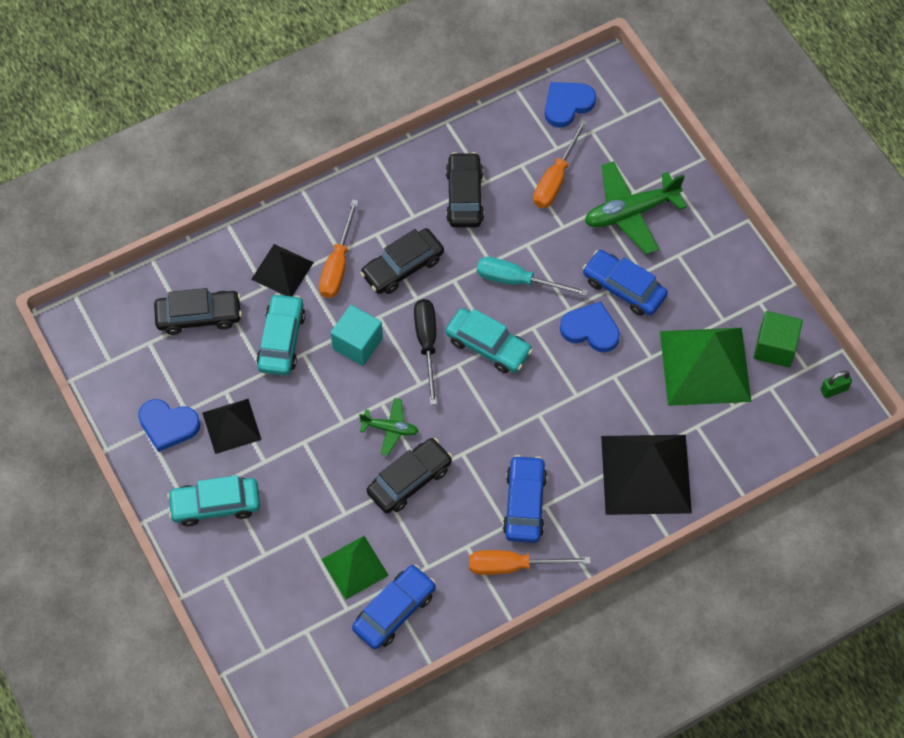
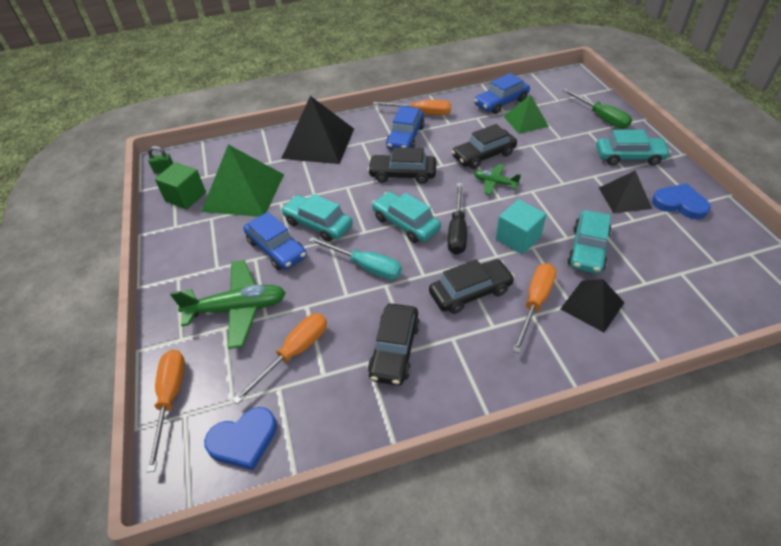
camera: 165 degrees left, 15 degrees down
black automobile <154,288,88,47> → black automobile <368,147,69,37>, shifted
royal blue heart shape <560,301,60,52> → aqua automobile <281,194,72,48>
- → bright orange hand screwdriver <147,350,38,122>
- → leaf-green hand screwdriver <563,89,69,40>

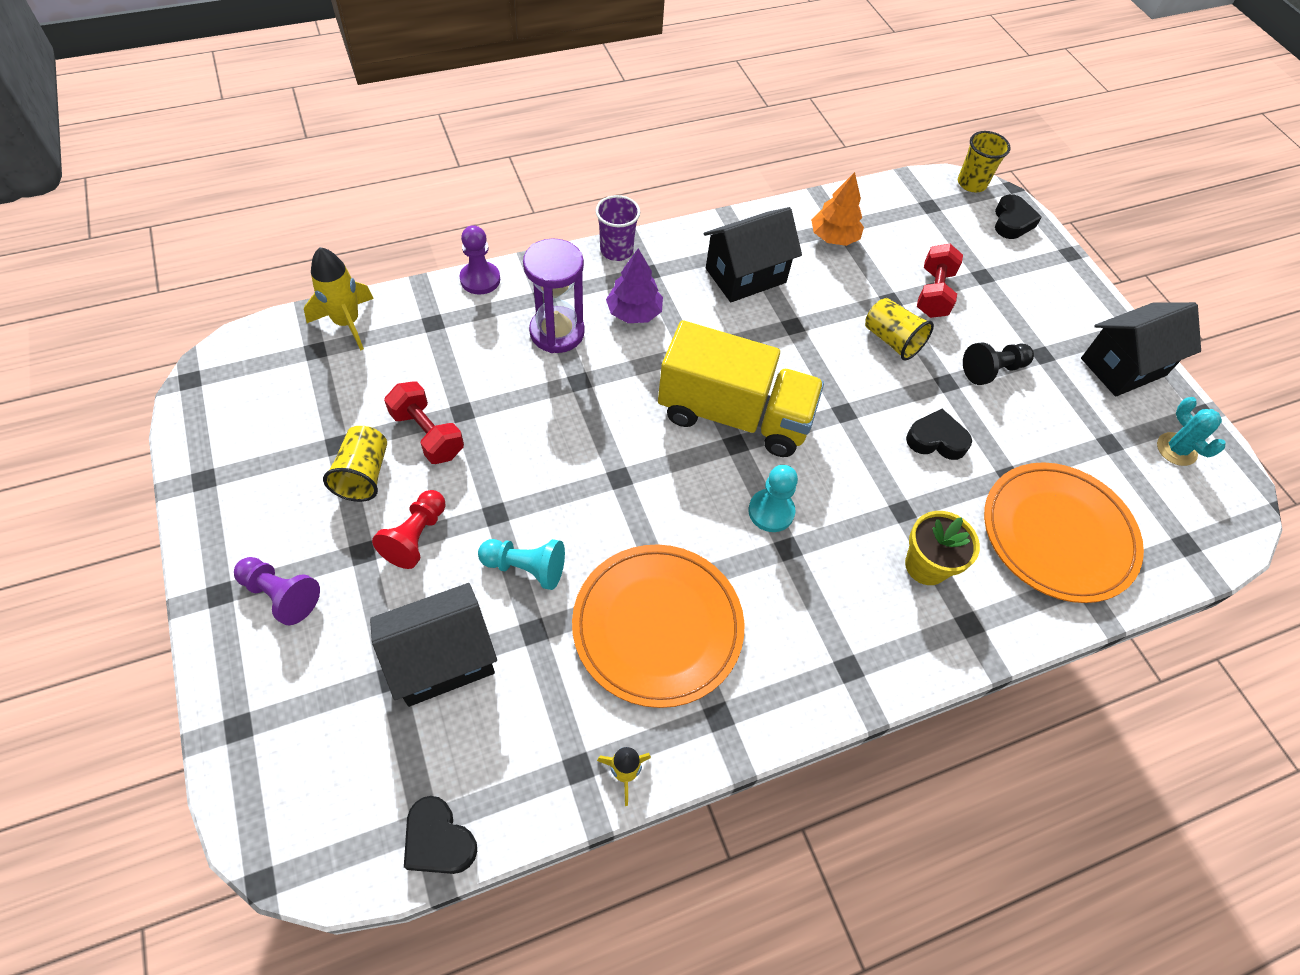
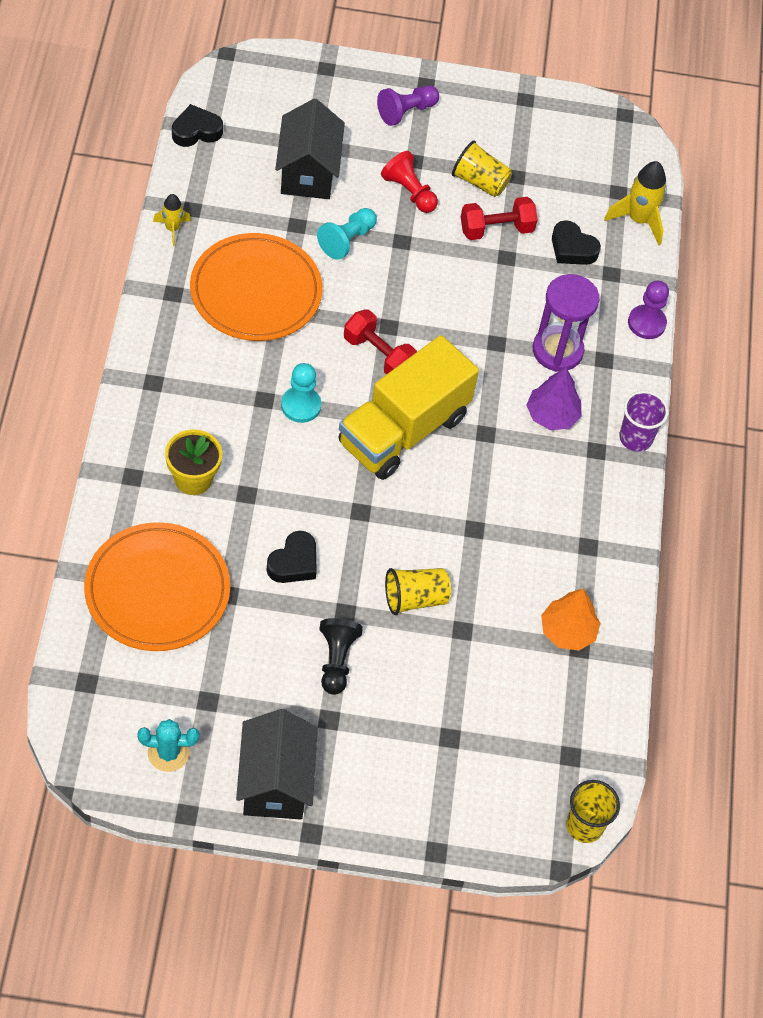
camera: 115 degrees right, 0 degrees up
black house <703,207,99,95> → -
scarlet free weight <917,244,46,74> → scarlet free weight <344,309,73,66>, shifted
black heart shape <995,194,47,45> → black heart shape <552,220,49,45>, shifted

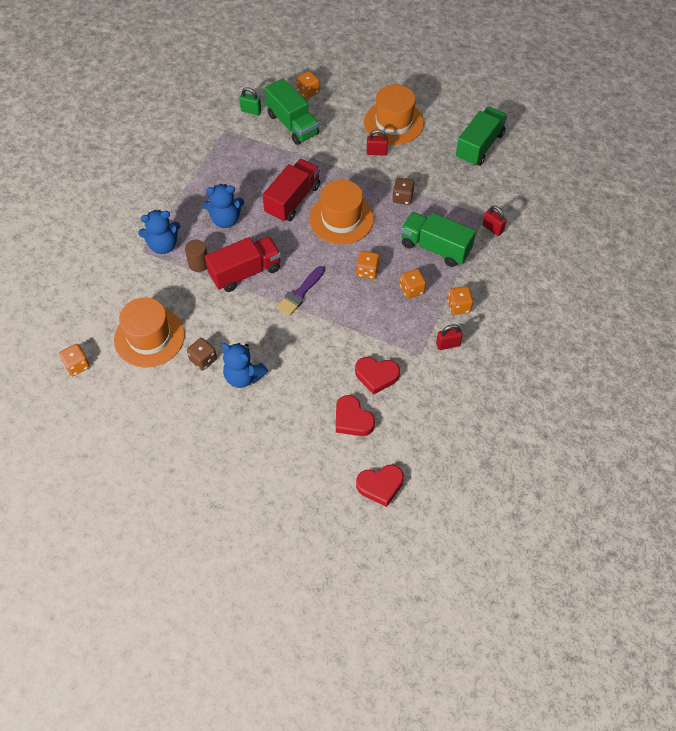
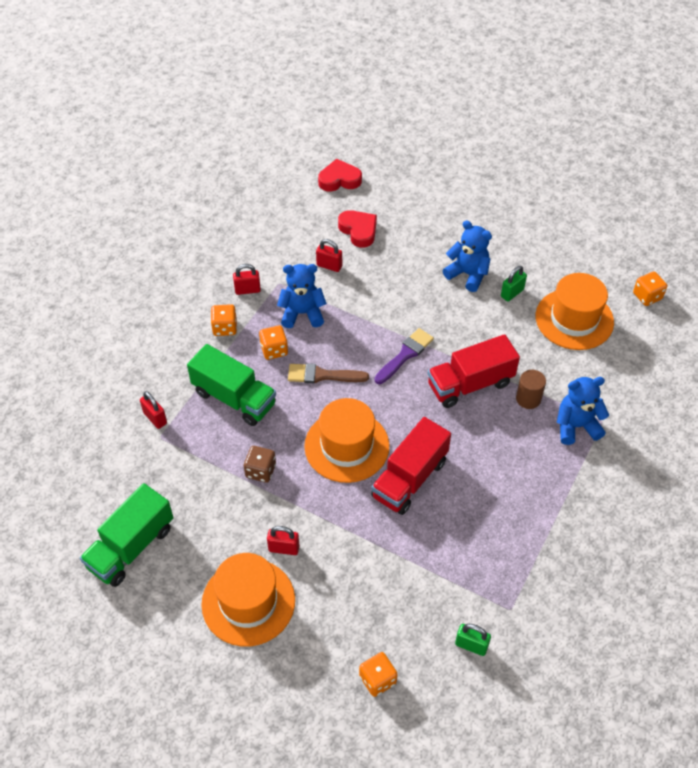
camera: 175 degrees left, 5 degrees down
russet game die <187,338,30,32> → leaf-green padlock <501,266,26,36>
royal blue teddy bear <203,184,41,44> → royal blue teddy bear <277,264,50,64>, shifted
leaf-green truck <264,78,55,67> → -
scarlet heart shape <355,357,45,38> → scarlet padlock <316,239,26,33>
bright orange game die <356,251,24,28> → russet brush <288,363,81,20>

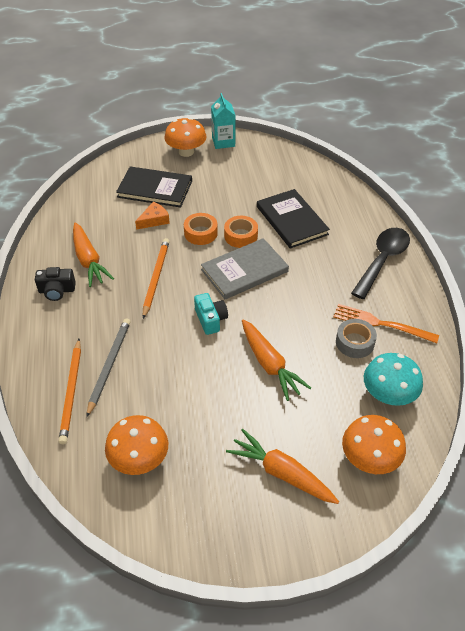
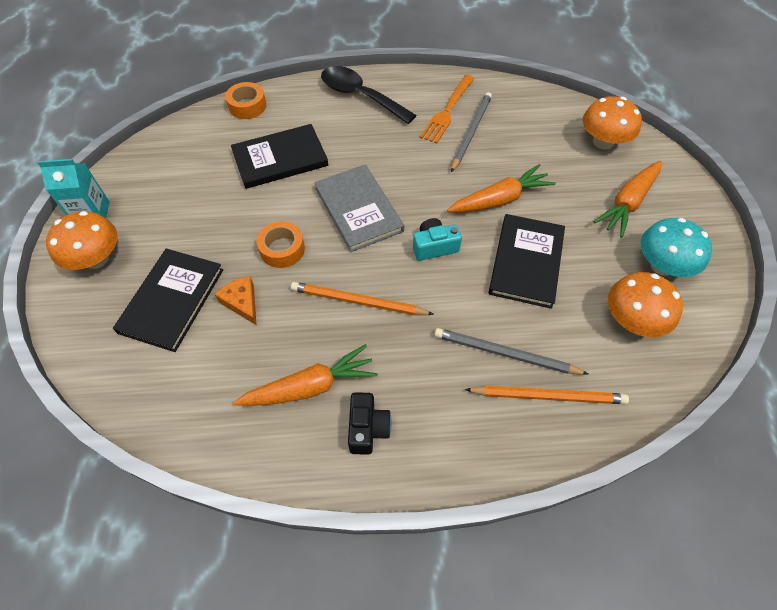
camera: 85 degrees left, 10 degrees up
bright orange tape <224,216,34,32> → bright orange tape <225,82,41,37>, shifted
gray tape <336,319,41,39> → gray pencil <451,92,41,80>
aqua toadstool <364,353,59,53> → aqua toadstool <641,218,71,59>, shifted
- → black hardback <489,214,76,95>

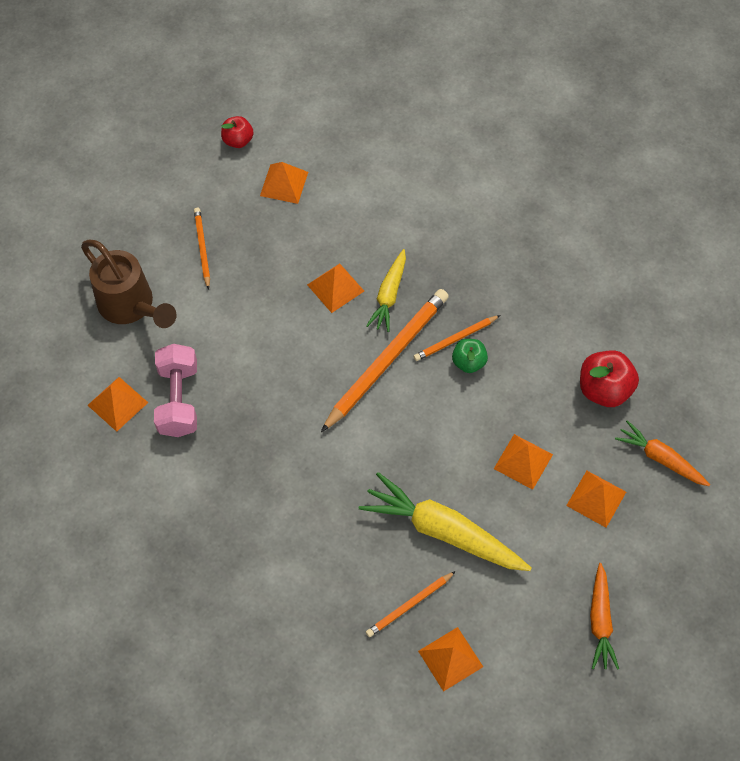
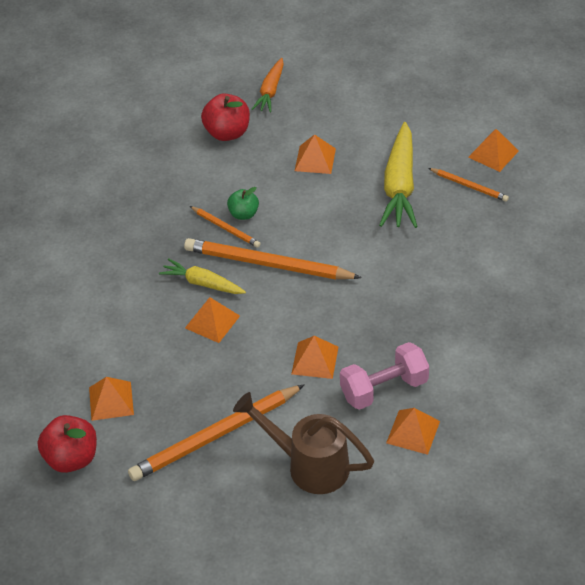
camera: 110 degrees left, 15 degrees down
russet watering can <81,240,96,88> → russet watering can <233,392,141,102>, 90 degrees counterclockwise
bright orange pencil <194,208,16,82> → bright orange pencil <128,384,177,97>, x1.97
scarlet toy apple <221,116,33,32> → scarlet toy apple <38,415,59,58>, x1.62
golden root vegetable <366,249,40,83> → golden root vegetable <159,258,87,36>, 150 degrees counterclockwise
bright orange pyramid shape <566,471,60,57> → bright orange pyramid shape <291,336,47,43>, shifted
bright orange root vegetable <590,563,29,107> → -

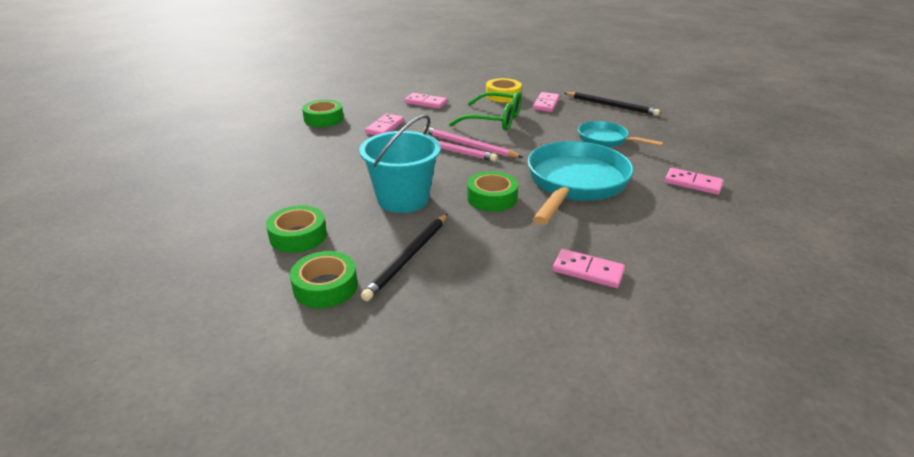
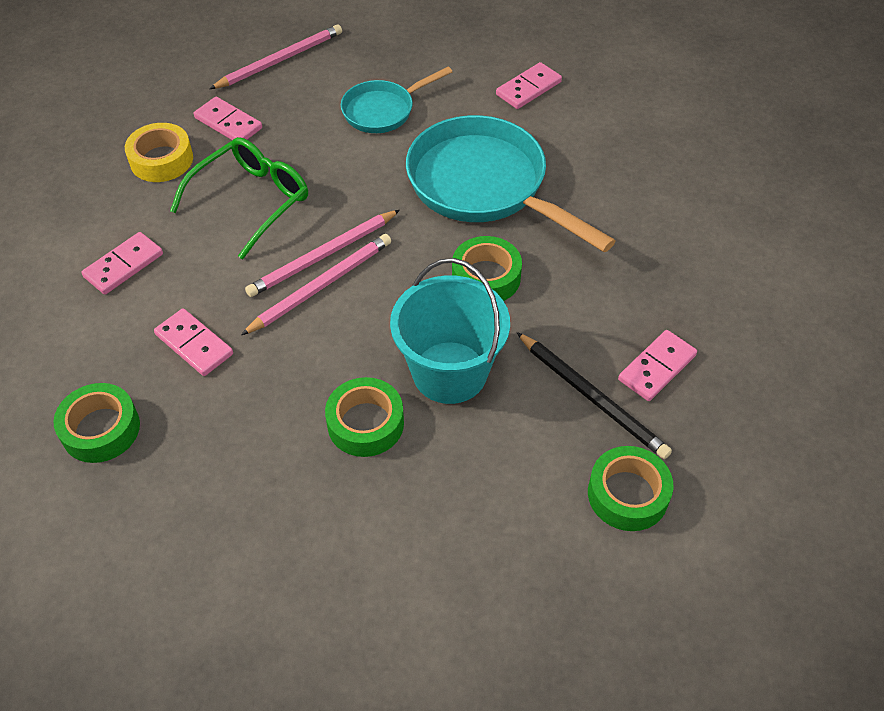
camera: 70 degrees left, 20 degrees up
leaf-green tape <266,205,61,48> → leaf-green tape <325,377,79,80>, shifted
rose-pink domino tile <553,249,72,39> → rose-pink domino tile <618,330,79,71>, shifted
black pencil <565,92,95,24> → rose-pink pencil <210,24,132,65>

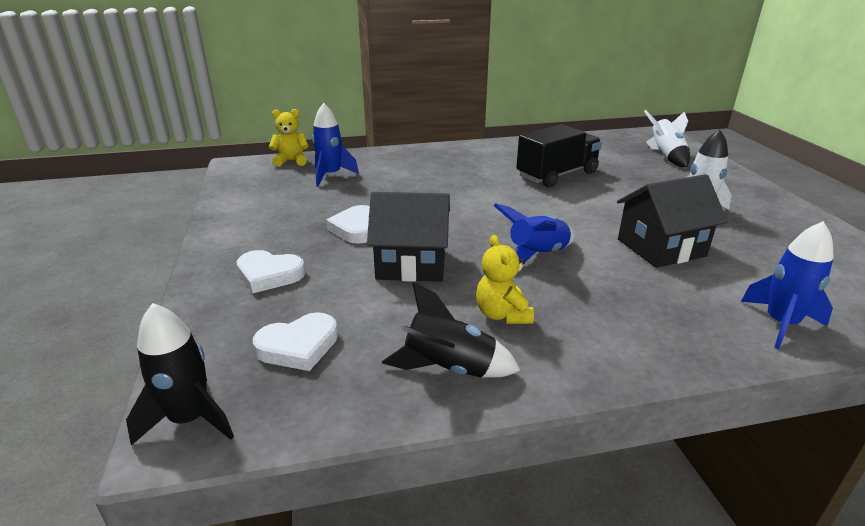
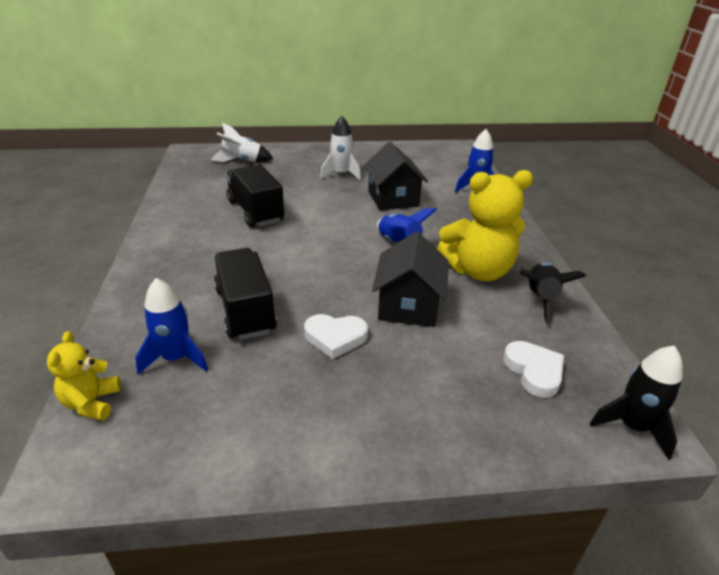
camera: 85 degrees left, 5 degrees up
pure white heart shape <236,250,69,43> → -
golden teddy bear <476,235,58,89> → golden teddy bear <437,170,96,111>, x1.92
- → black truck <214,248,63,92>

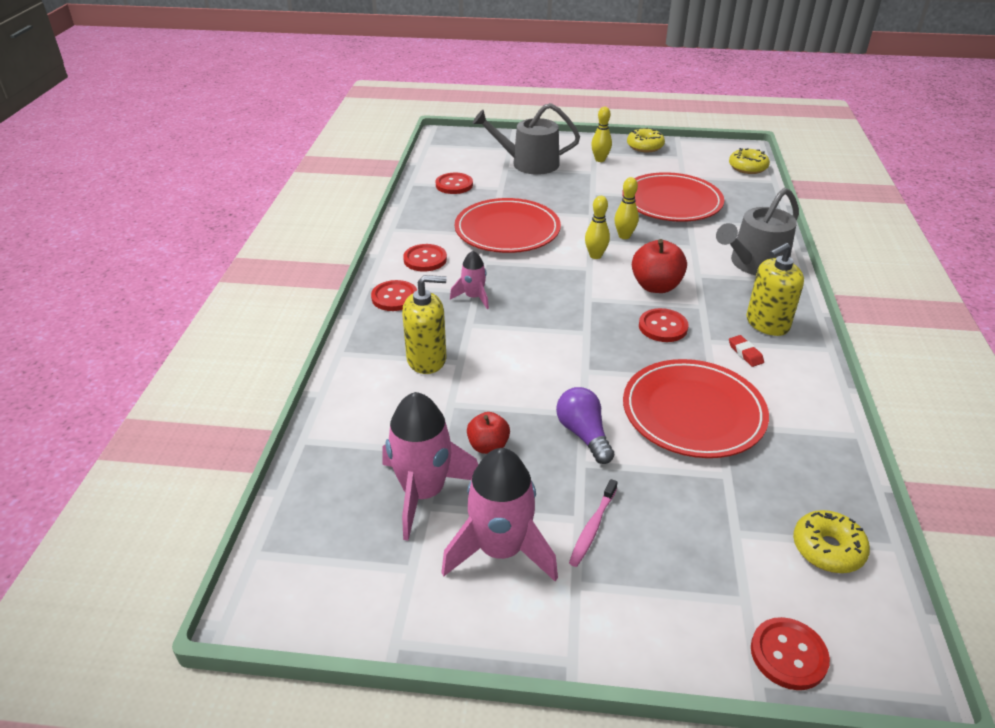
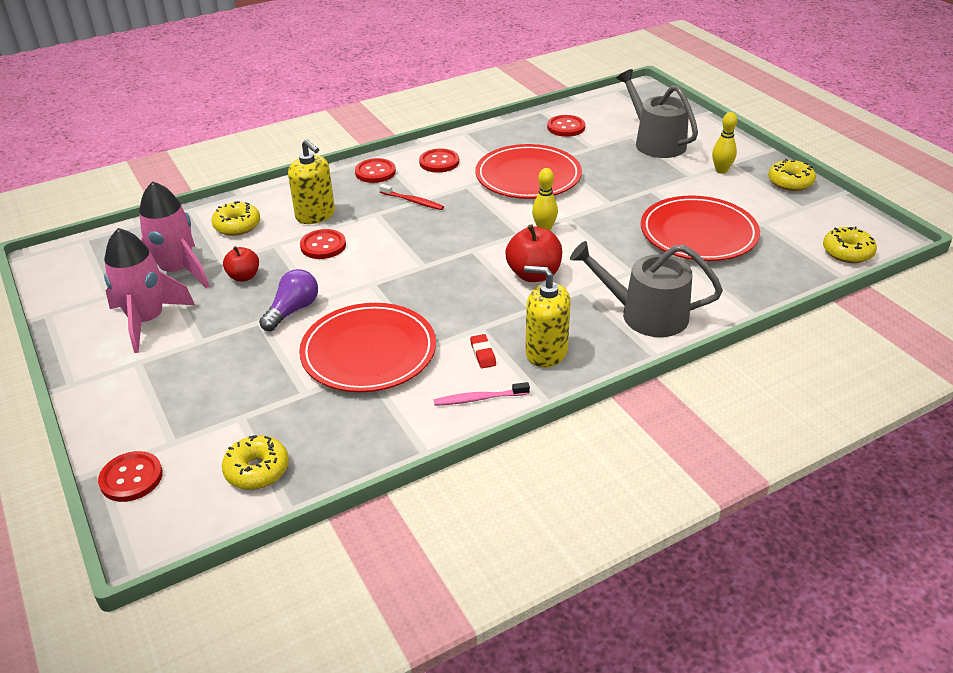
camera: 55 degrees right, 0 degrees up
rose-pink rocket <450,251,39,58> → scarlet toothbrush <379,184,65,26>
rose-pink toothbrush <569,479,49,88> → rose-pink toothbrush <434,382,96,24>, shifted
golden bowling pin <614,177,25,62> → -
scarlet button <639,308,50,34> → scarlet button <300,229,46,30>, shifted
scarlet eraser <729,335,35,32> → scarlet eraser <470,334,26,34>, 45 degrees counterclockwise
- → golden donut <211,201,49,35>

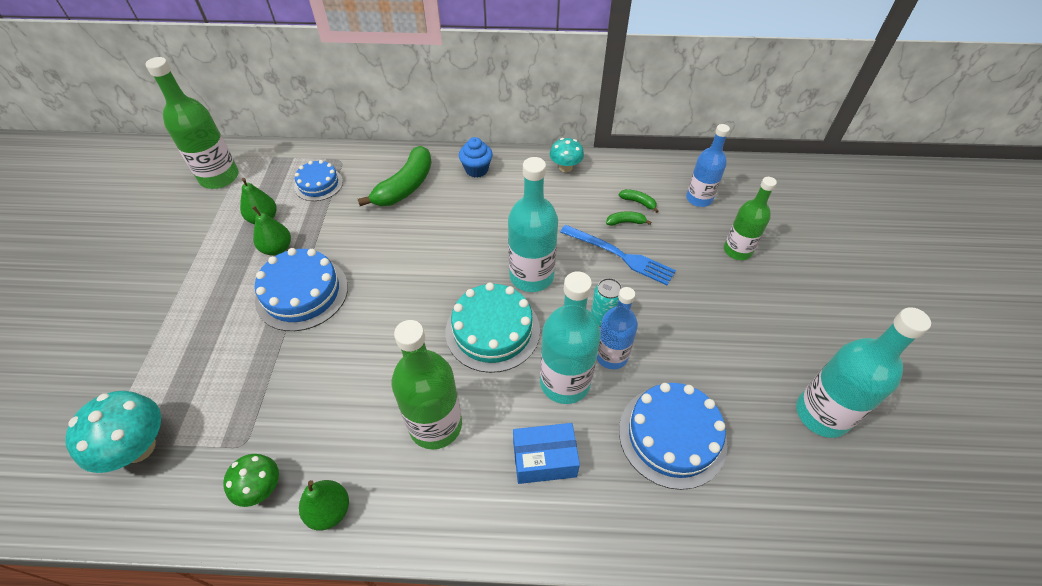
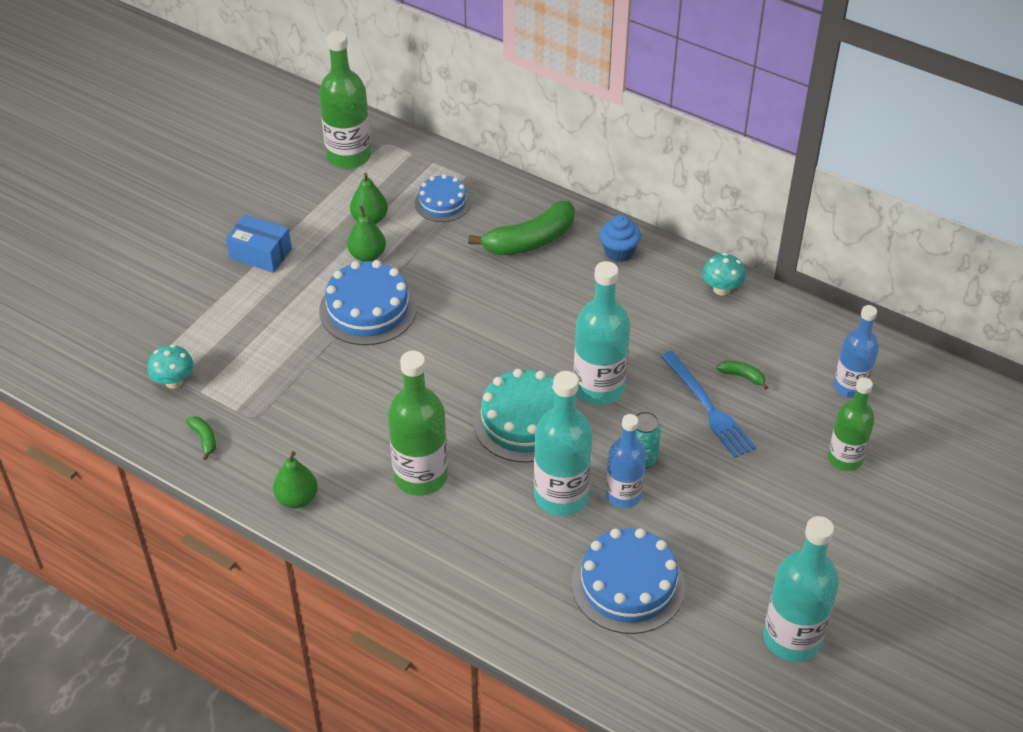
camera: 30 degrees right, 5 degrees down
aqua toadstool <65,391,96,82> → aqua toadstool <147,344,47,45>, x0.61
leaf-green toadstool <223,454,56,53> → -
royal blue package <513,423,67,61> → royal blue package <226,214,66,59>, shifted
leaf-green banana fruit <619,189,39,24> → leaf-green banana fruit <186,416,30,44>, shifted

